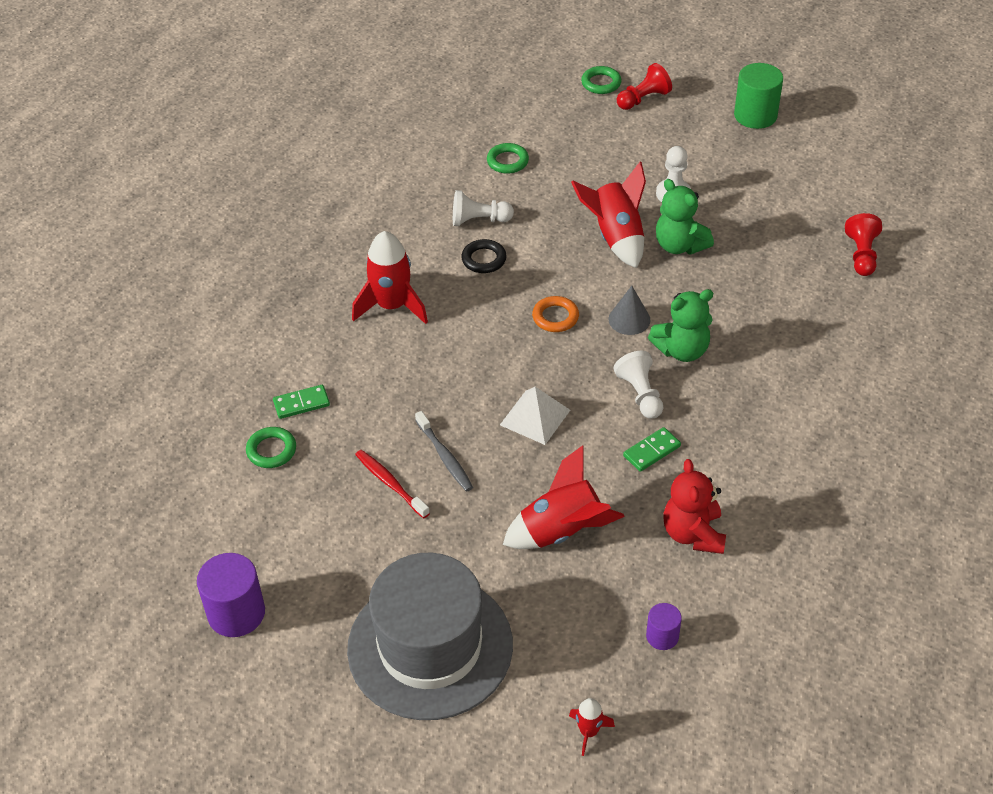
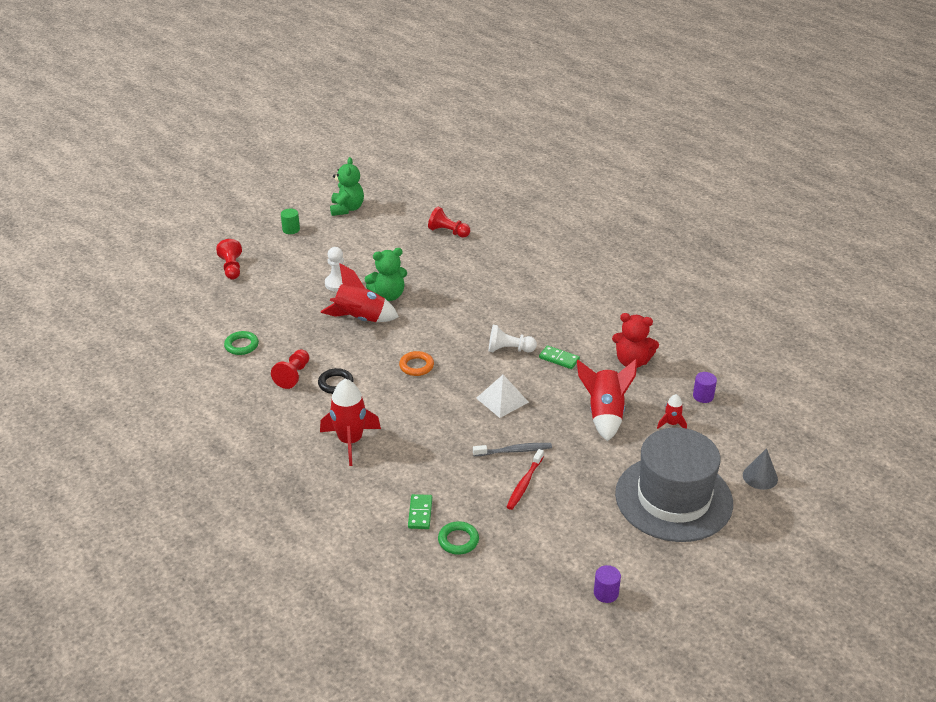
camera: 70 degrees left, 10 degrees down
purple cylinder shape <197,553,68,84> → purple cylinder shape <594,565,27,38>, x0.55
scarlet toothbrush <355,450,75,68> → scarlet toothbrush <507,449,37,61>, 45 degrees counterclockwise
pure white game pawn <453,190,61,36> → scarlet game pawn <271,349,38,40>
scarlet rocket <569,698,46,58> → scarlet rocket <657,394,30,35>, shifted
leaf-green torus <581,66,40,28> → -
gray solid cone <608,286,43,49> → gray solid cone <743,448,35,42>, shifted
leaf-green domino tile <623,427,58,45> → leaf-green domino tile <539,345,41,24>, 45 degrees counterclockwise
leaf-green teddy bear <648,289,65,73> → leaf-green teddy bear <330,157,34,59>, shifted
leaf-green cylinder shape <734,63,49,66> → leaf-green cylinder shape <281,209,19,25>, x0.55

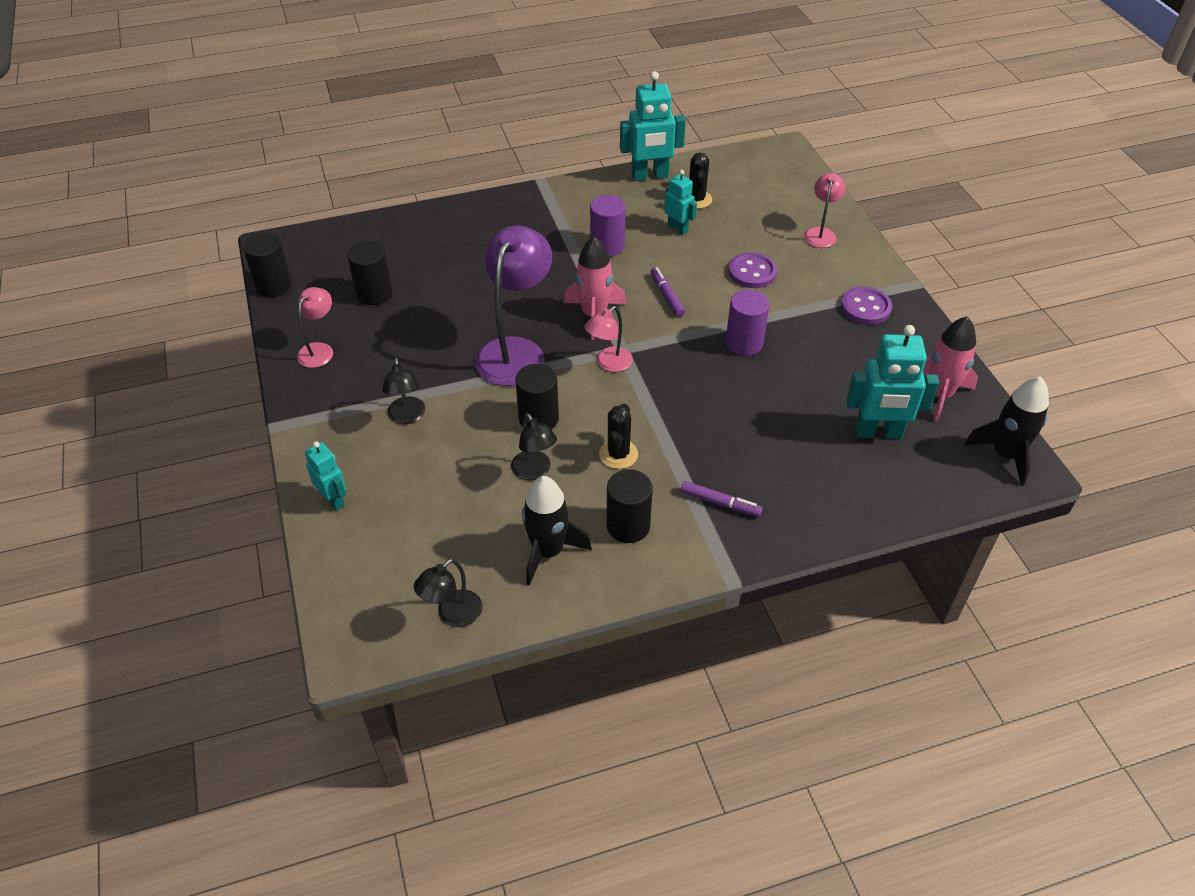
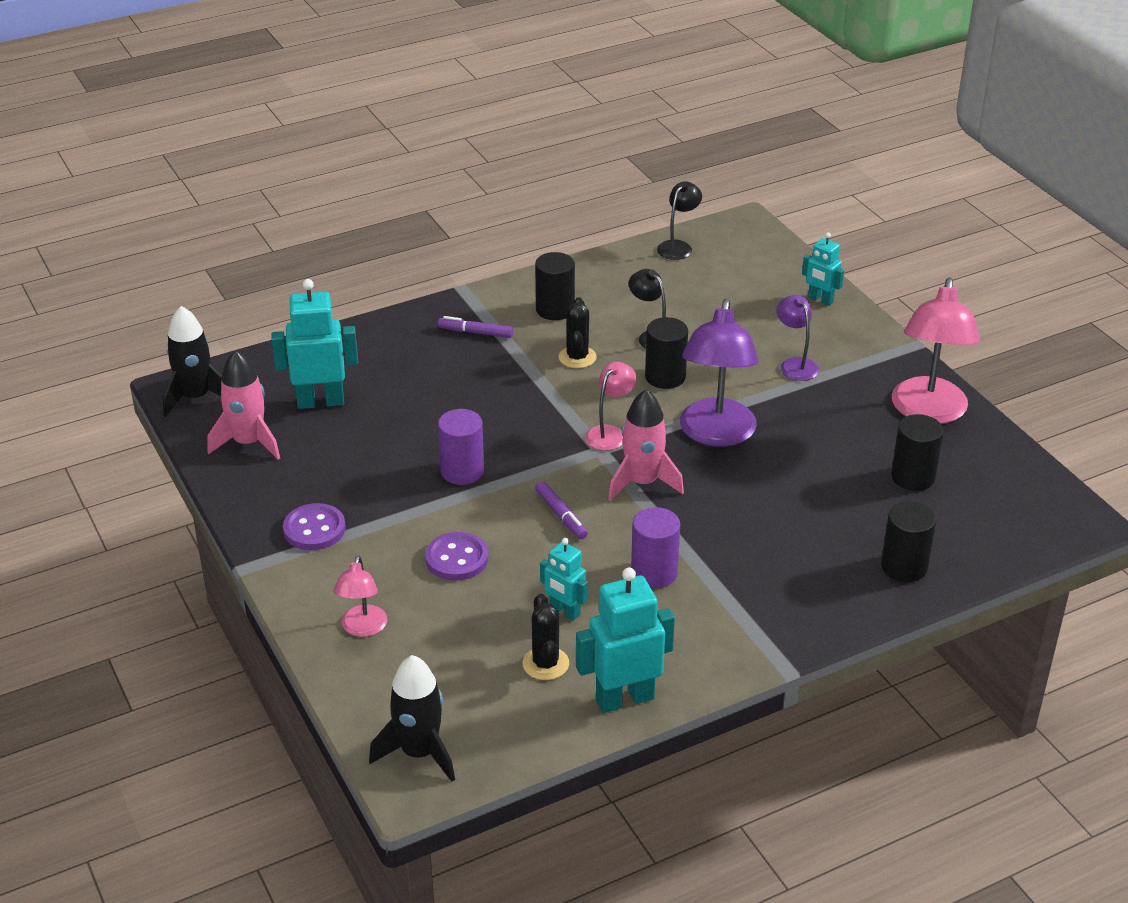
camera: 170 degrees right, 10 degrees down
black cylinder shape <243,233,49,64> → black cylinder shape <881,501,55,81>, shifted
rose-pink lamp <297,287,36,81> → rose-pink lamp <892,278,88,146>, x1.92
black lamp <382,358,43,66> → purple lamp <776,295,43,86>
black rocket <522,476,70,110> → black rocket <369,655,86,127>, shifted

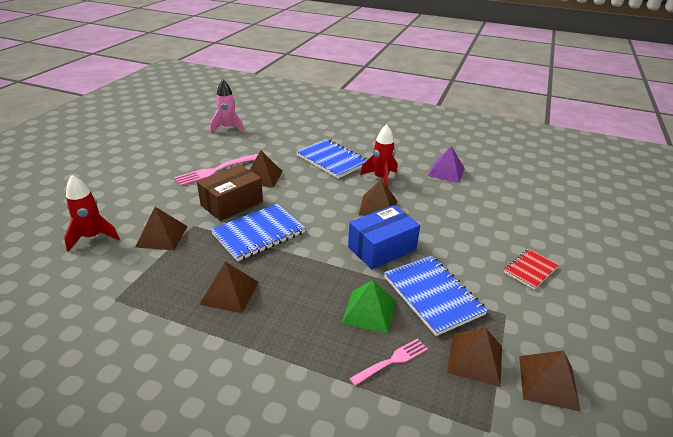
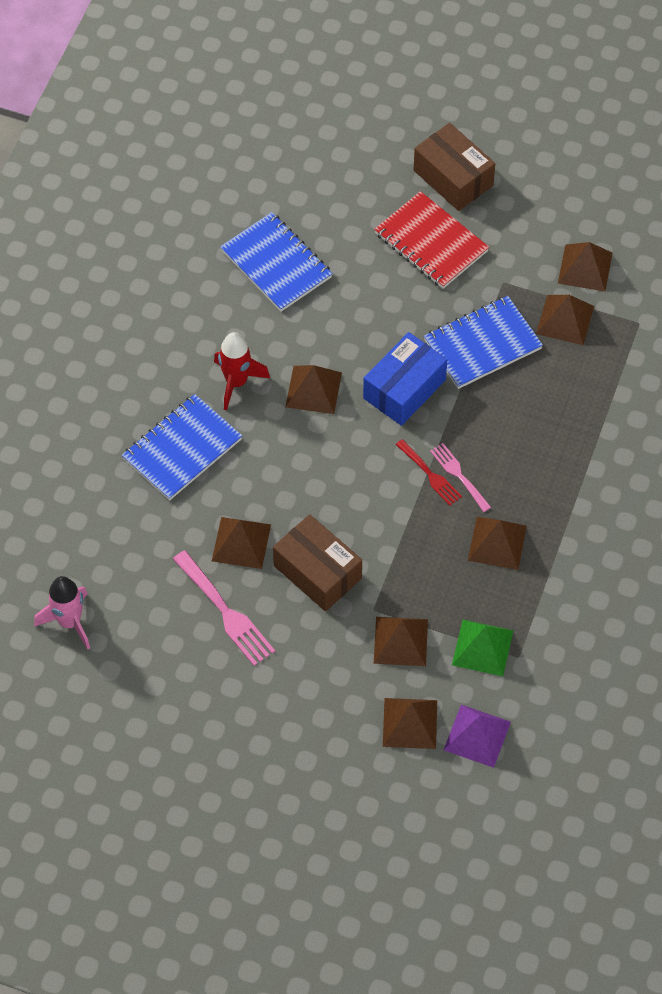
camera: 90 degrees left, 25 degrees up
scarlet rocket <64,175,56,77> → russet pyramid shape <383,698,54,51>
royal blue exercise book <211,204,94,57> → royal blue exercise book <220,212,113,100>, shifted
leaf-green pyramid shape <342,280,54,54> → leaf-green pyramid shape <452,620,62,56>, shifted
royal blue package <348,205,72,64> → royal blue package <363,332,84,94>, 75 degrees clockwise
rose-pink table fork <349,338,79,48> → rose-pink table fork <430,443,61,69>, shifted
purple pyramid shape <428,146,37,37> → purple pyramid shape <444,705,67,63>, shifted
scarlet exercise book <504,249,55,41> → scarlet exercise book <374,191,115,98>, x1.69
- → scarlet table fork <396,439,66,67>
- → russet package <414,123,81,88>

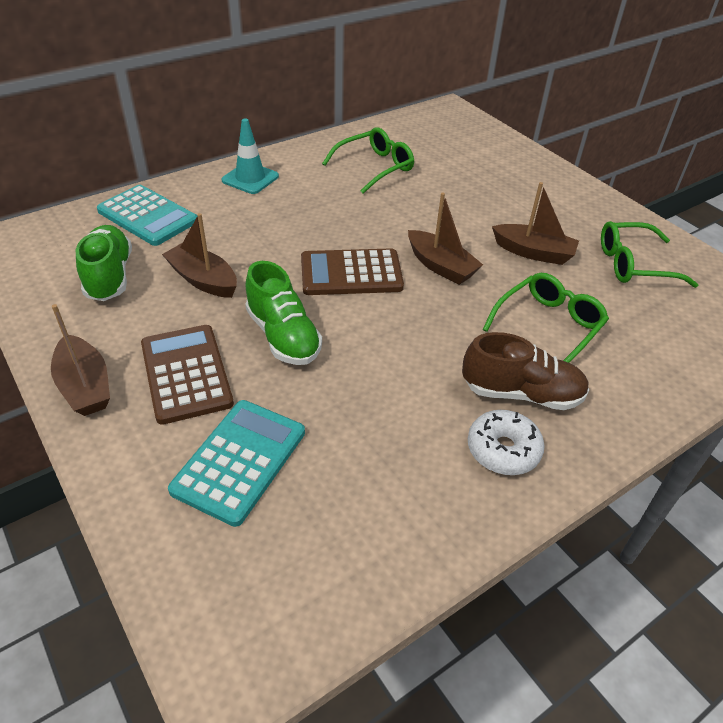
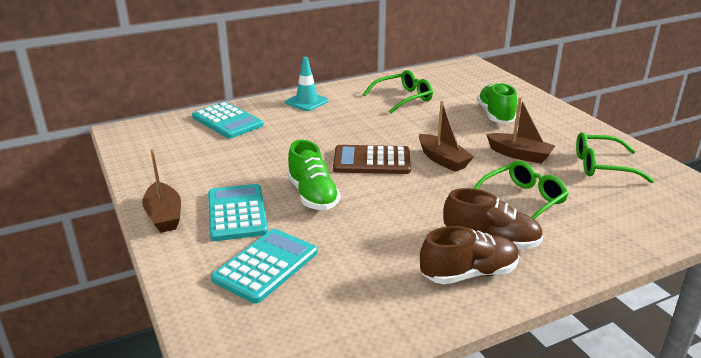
camera: 10 degrees right, 15 degrees down
leaf-green lace-up shoe <76,225,56,76> → leaf-green lace-up shoe <477,83,40,40>, shifted
russet pocket calculator <141,325,93,100> → aqua pocket calculator <208,184,60,57>
russet toy boat <162,213,75,85> → -
pure white donut <468,410,77,65> → russet lace-up shoe <420,226,99,58>

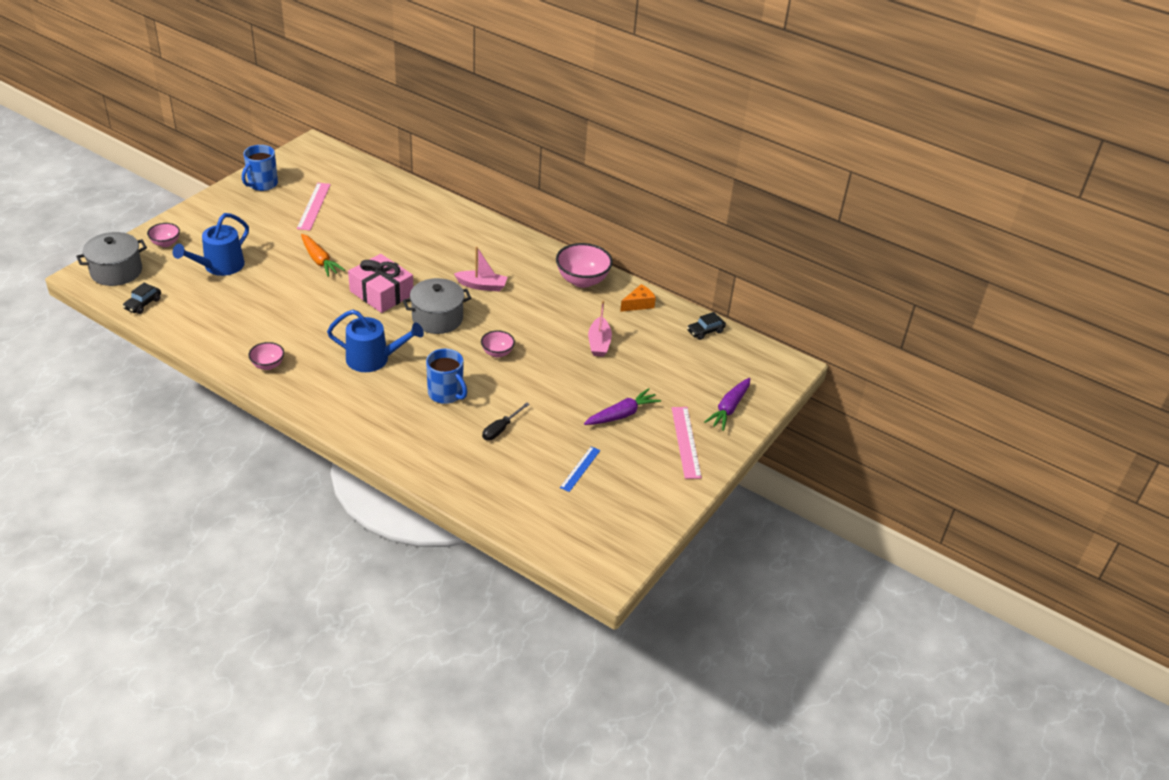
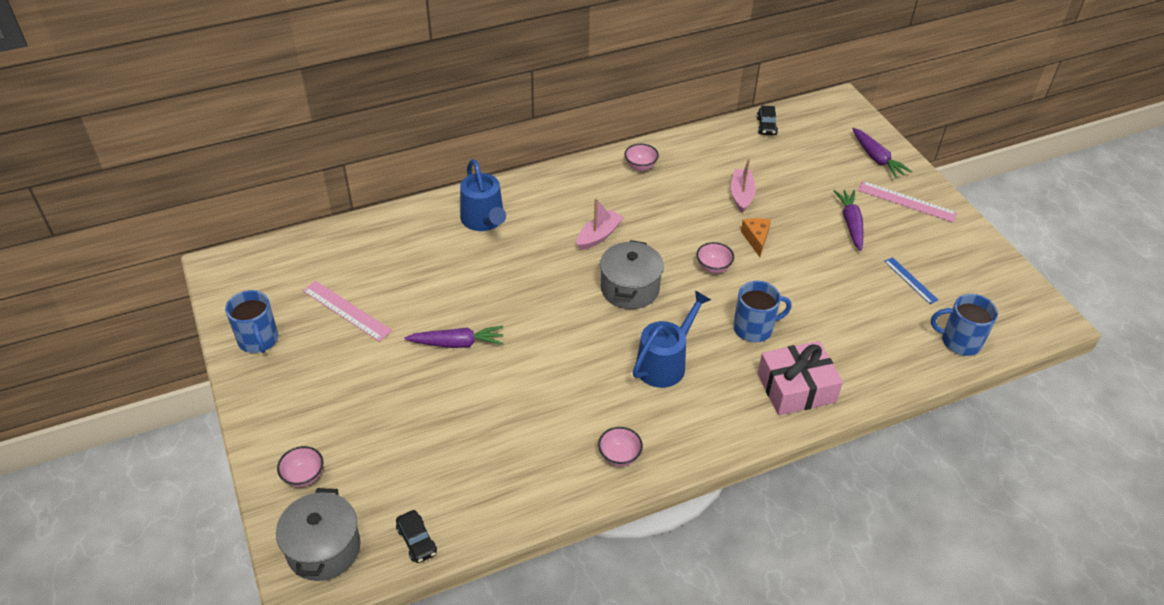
camera: 55 degrees left, 5 degrees up
royal blue watering can <173,213,76,63> → royal blue watering can <460,159,46,72>, shifted
bright orange root vegetable <301,234,44,43> → purple root vegetable <405,326,99,22>
rose-pink gift <348,254,65,59> → rose-pink gift <758,341,85,74>, shifted
black hand screwdriver <482,402,48,38> → -
rose-pink bowl <556,243,57,45> → rose-pink bowl <624,144,35,27>, x0.55
rose-pink toy boat <588,301,24,56> → rose-pink toy boat <731,159,25,54>, 120 degrees counterclockwise
bright orange cheese wedge <620,284,36,28> → bright orange cheese wedge <741,218,30,39>, shifted
- → royal blue tea mug <931,294,67,62>

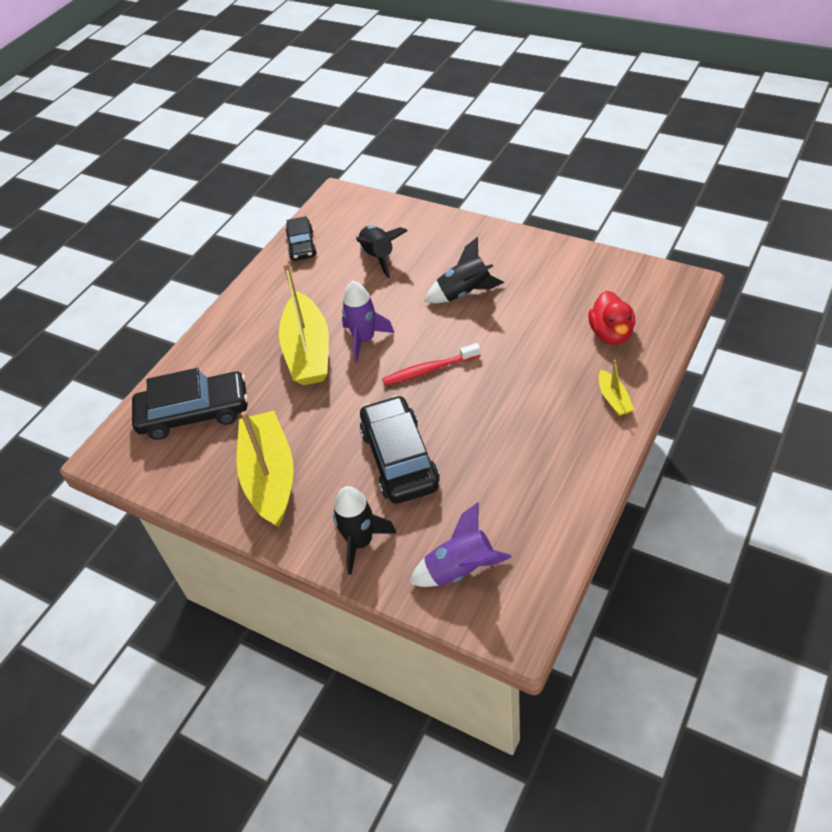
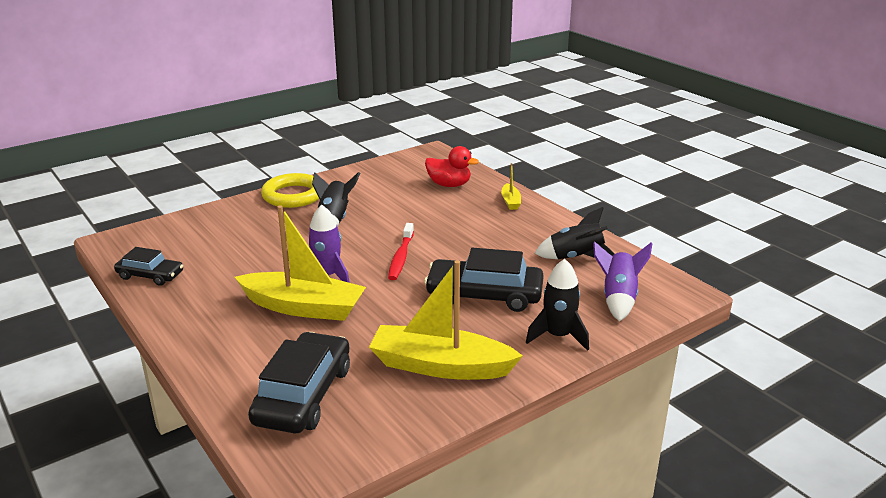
camera: 70 degrees left, 20 degrees down
black rocket <356,225,52,53> → black rocket <534,207,81,52>, shifted
golden toy boat <599,360,35,56> → golden toy boat <501,163,20,47>, 75 degrees clockwise
- → golden torus <261,173,58,35>

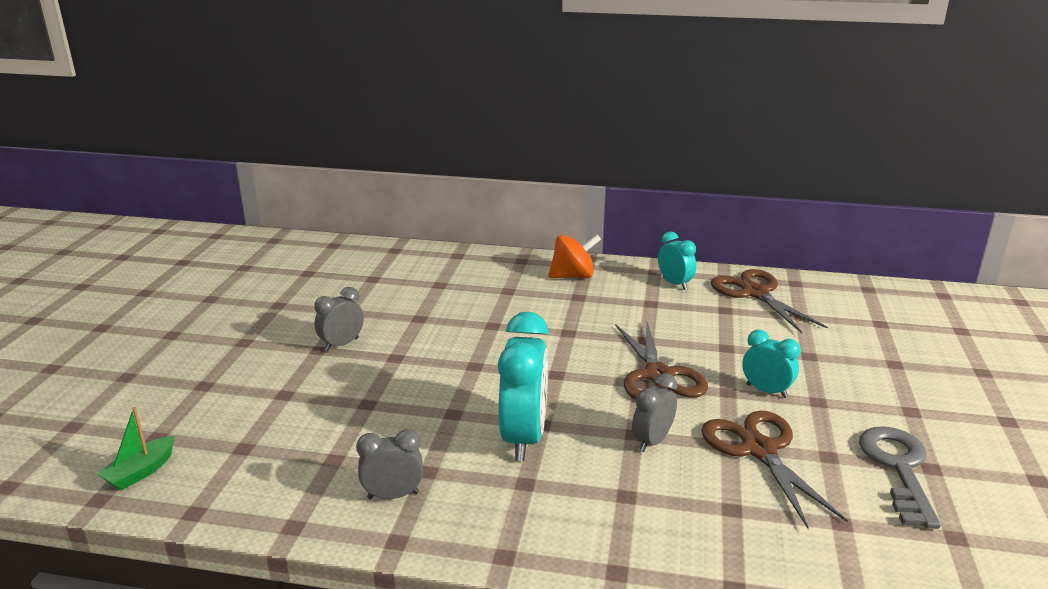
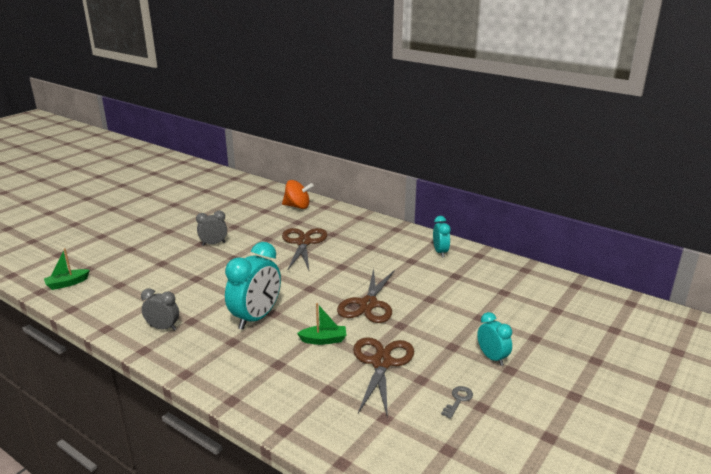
camera: 25 degrees right, 0 degrees up
bright orange toy top <548,234,53,44> → bright orange toy top <282,180,32,29>, shifted
gray alarm clock <632,373,45,79> → leaf-green toy boat <297,303,49,42>
russet scissors <711,269,117,64> → russet scissors <282,228,45,42>, shifted
aqua alarm clock <743,330,58,68> → aqua alarm clock <477,312,35,54>, shifted
gray key <859,426,82,103> → gray key <441,386,32,33>, x0.47

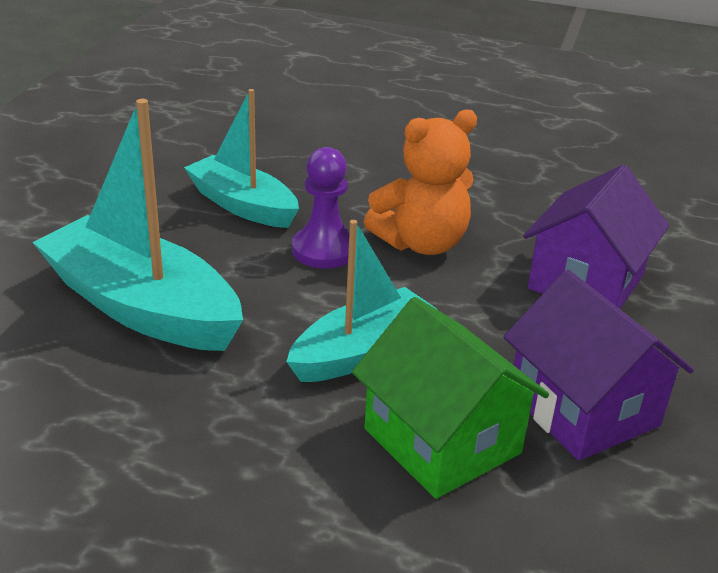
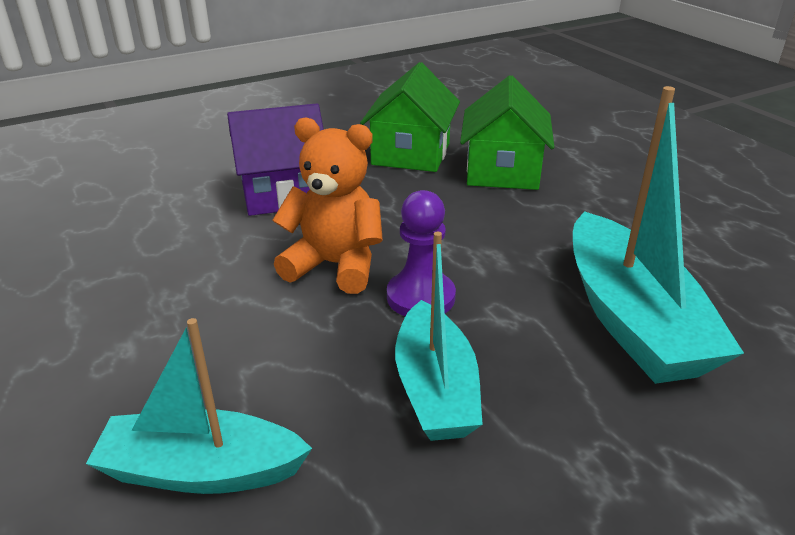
camera: 135 degrees left, 0 degrees up
aqua toy boat <287,220,150,162> → aqua toy boat <86,318,226,176>, shifted
purple house <503,270,191,191> → leaf-green house <360,62,100,110>

